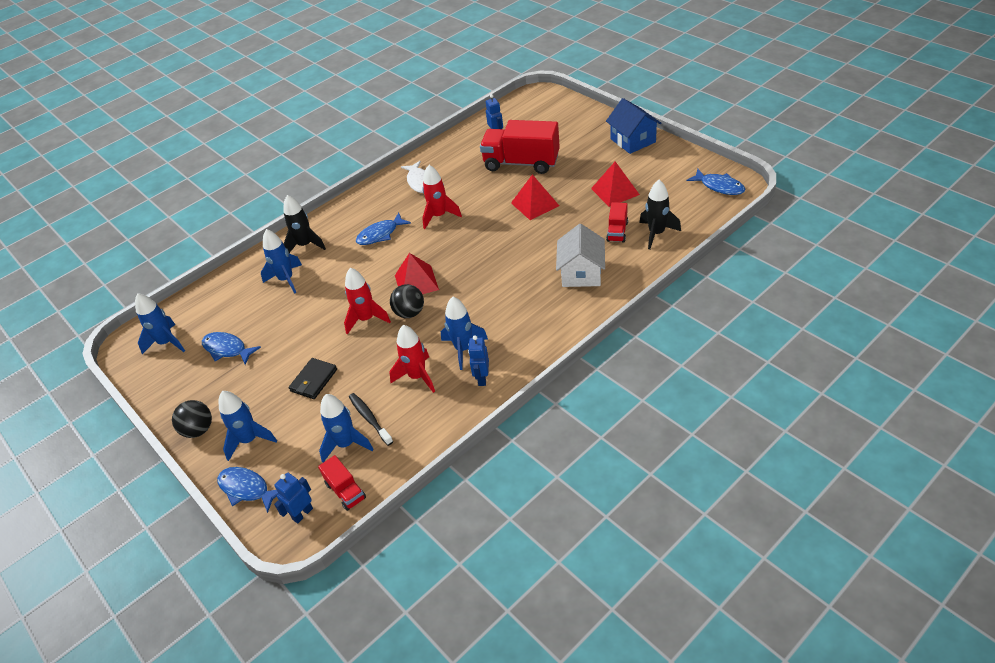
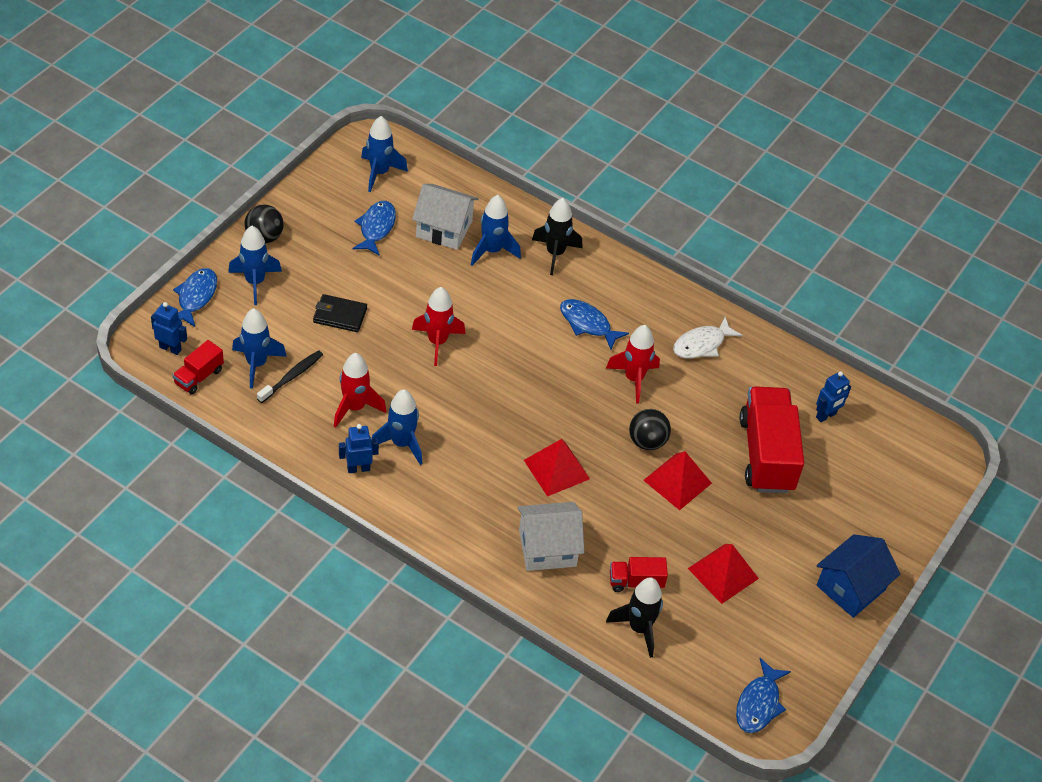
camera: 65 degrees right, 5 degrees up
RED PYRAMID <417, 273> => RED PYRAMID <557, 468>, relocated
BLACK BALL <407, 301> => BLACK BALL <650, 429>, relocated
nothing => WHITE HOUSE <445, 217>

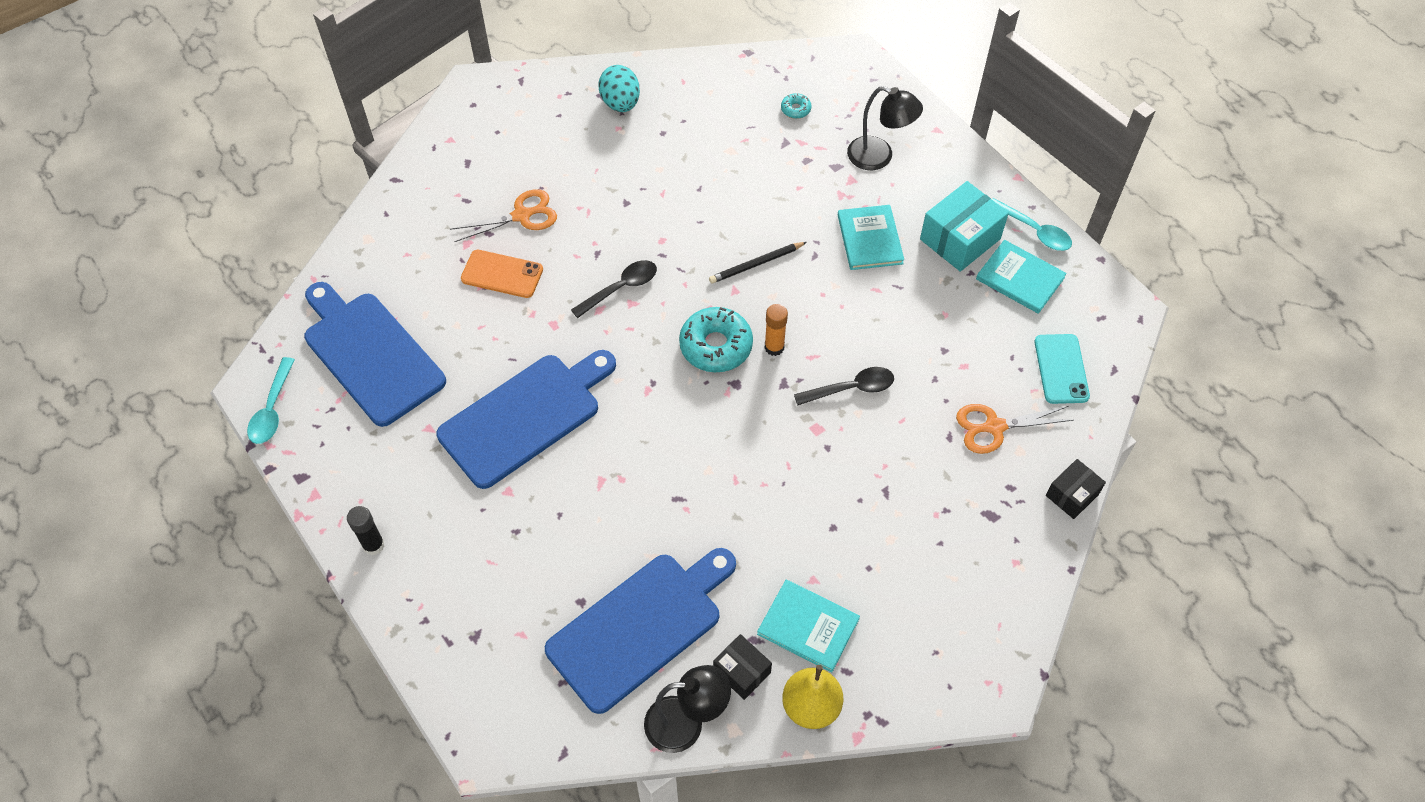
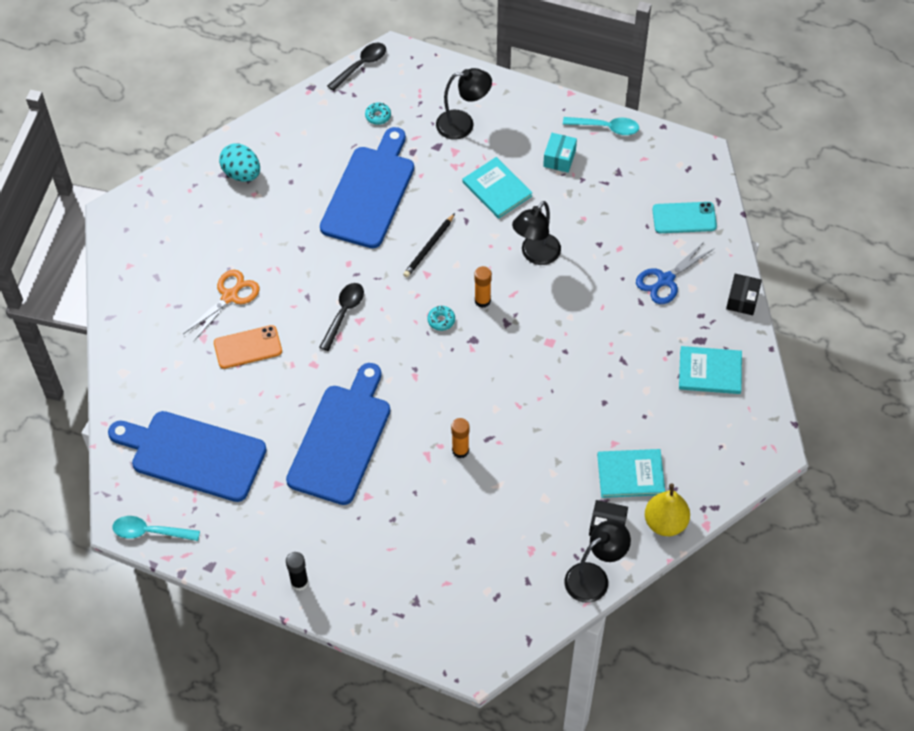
camera: 30 degrees left, 0 degrees up
TURQUOISE BOX <964, 226> => TURQUOISE BOX <560, 153>, x0.59
TURQUOISE BOOK <1021, 277> => TURQUOISE BOOK <710, 370>, relocated
TURQUOISE DONUT <716, 339> => TURQUOISE DONUT <441, 318>, x0.47
TURQUOISE PHONE <1062, 369> => TURQUOISE PHONE <684, 217>, 60 degrees counterclockwise
TURQUOISE SPOON <271, 400> => TURQUOISE SPOON <156, 528>, 120 degrees clockwise
BLACK SPOON <844, 386> => BLACK SPOON <356, 67>, relocated
ORANGE SCISSORS <1015, 429> => BLUE SCISSORS <675, 273>
BLUE CUTTING BOARD <640, 631> => BLUE CUTTING BOARD <367, 187>, relocated
nothing => BLACK LAMP <536, 233>
nothing => ORANGE GLUE STICK <460, 438>

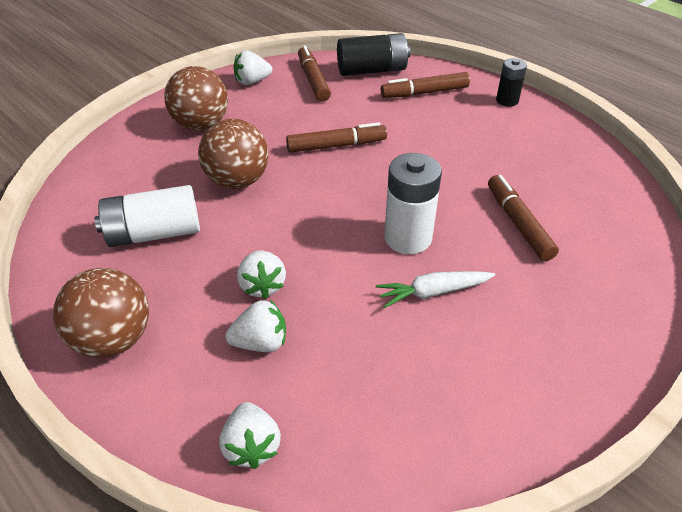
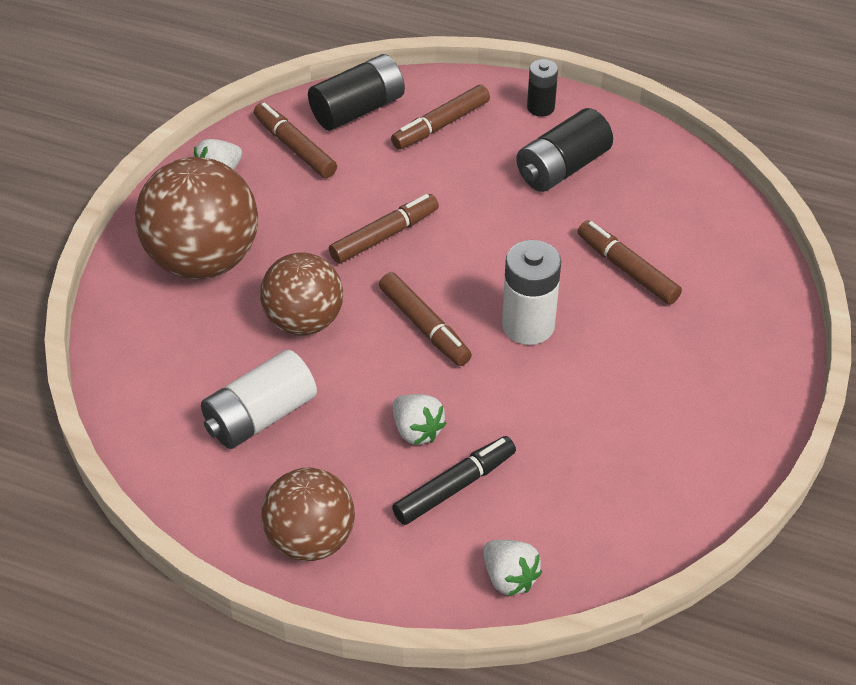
camera: 25 degrees left, 5 degrees up
BROWN BALL <196, 98> => BROWN BALL <196, 218>, x1.51
WHITE CARROT <435, 289> => nothing
WHITE STRAWBERRY <255, 326> => BLACK MARKER <454, 480>
nothing => BLACK BATTERY <564, 150>
nothing => BROWN MARKER <425, 319>

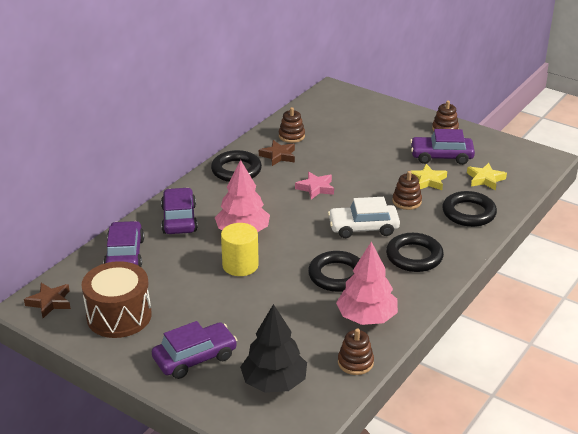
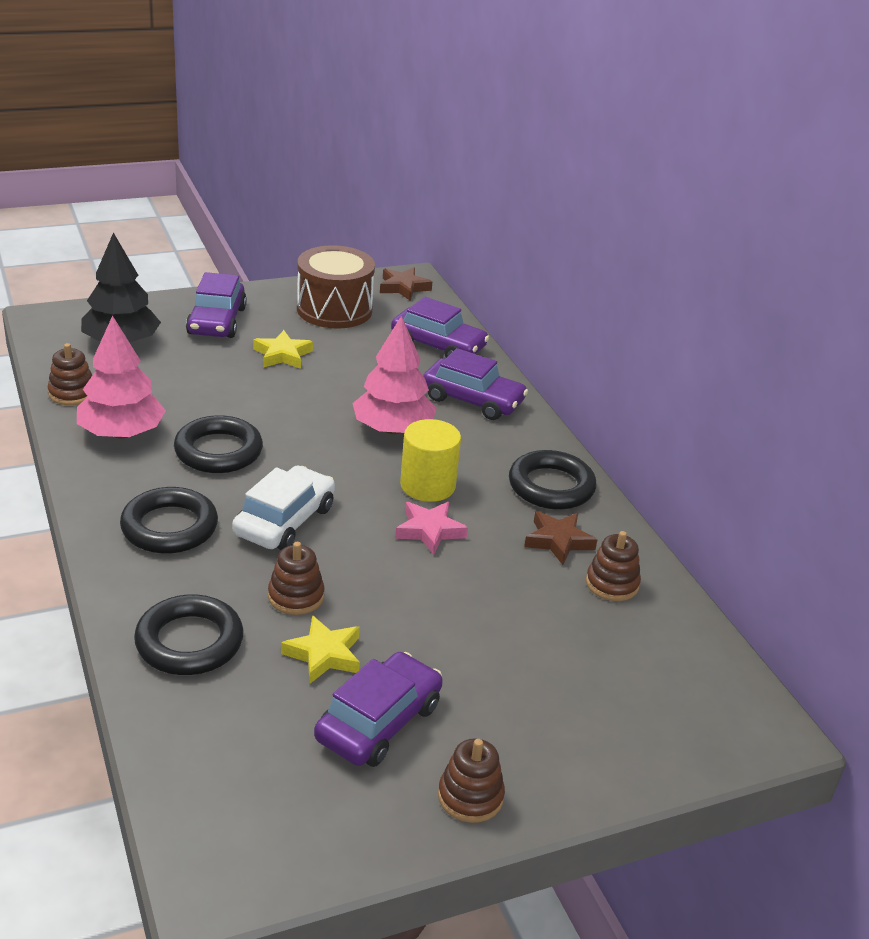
camera: 120 degrees right, 0 degrees up
YELLOW STAR <487, 176> => YELLOW STAR <283, 349>, relocated
YELLOW CYLINDER <240, 249> => YELLOW CYLINDER <430, 460>, relocated

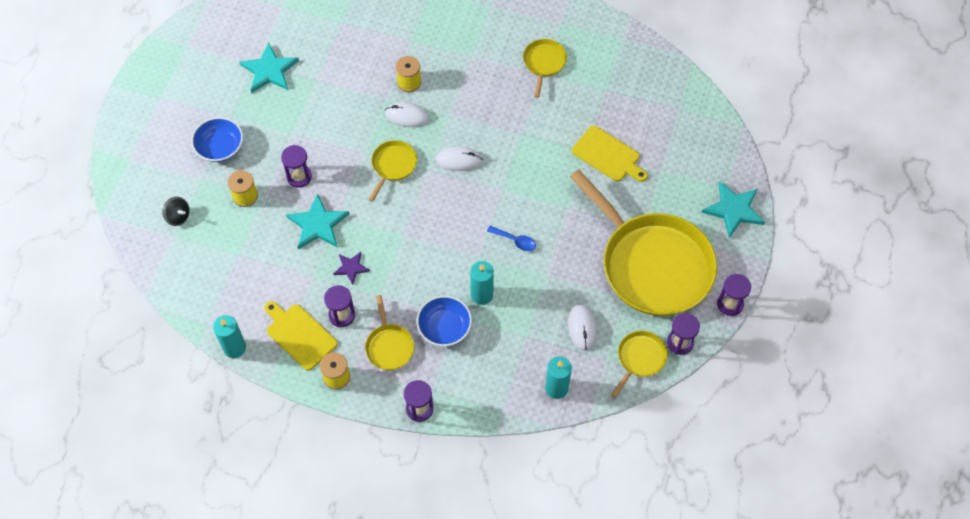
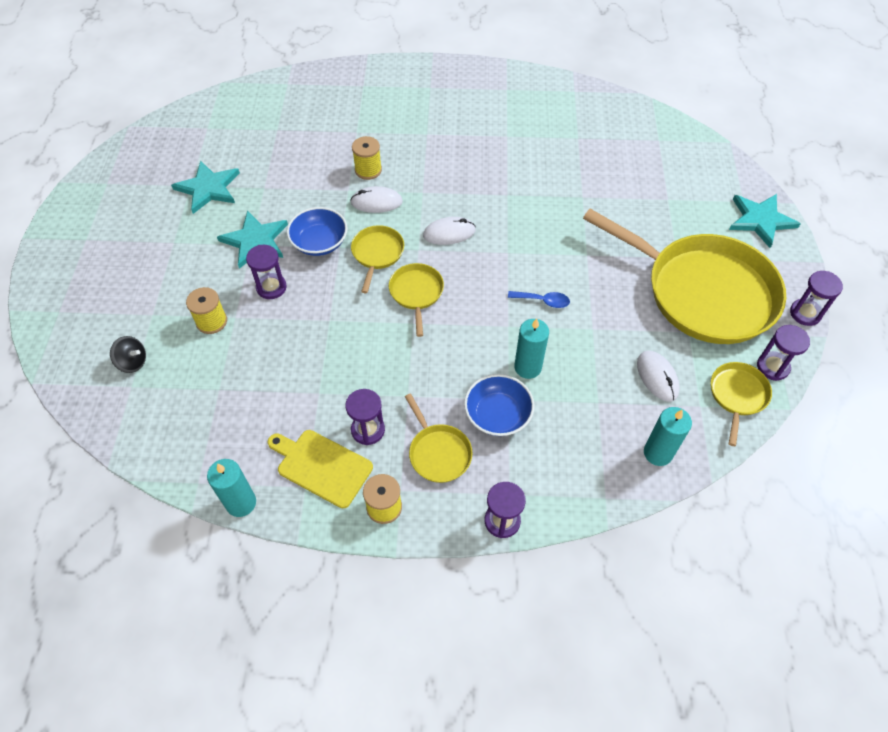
camera: 15 degrees left, 5 degrees down
YELLOW PAN <545, 68> => YELLOW PAN <416, 300>, relocated
BLUE BOWL <217, 139> => BLUE BOWL <317, 231>, relocated
YELLOW CUTTING BOARD <610, 154> => nothing
TURQUOISE STAR <317, 221> => TURQUOISE STAR <252, 239>, relocated
PURPLE STAR <351, 268> => nothing

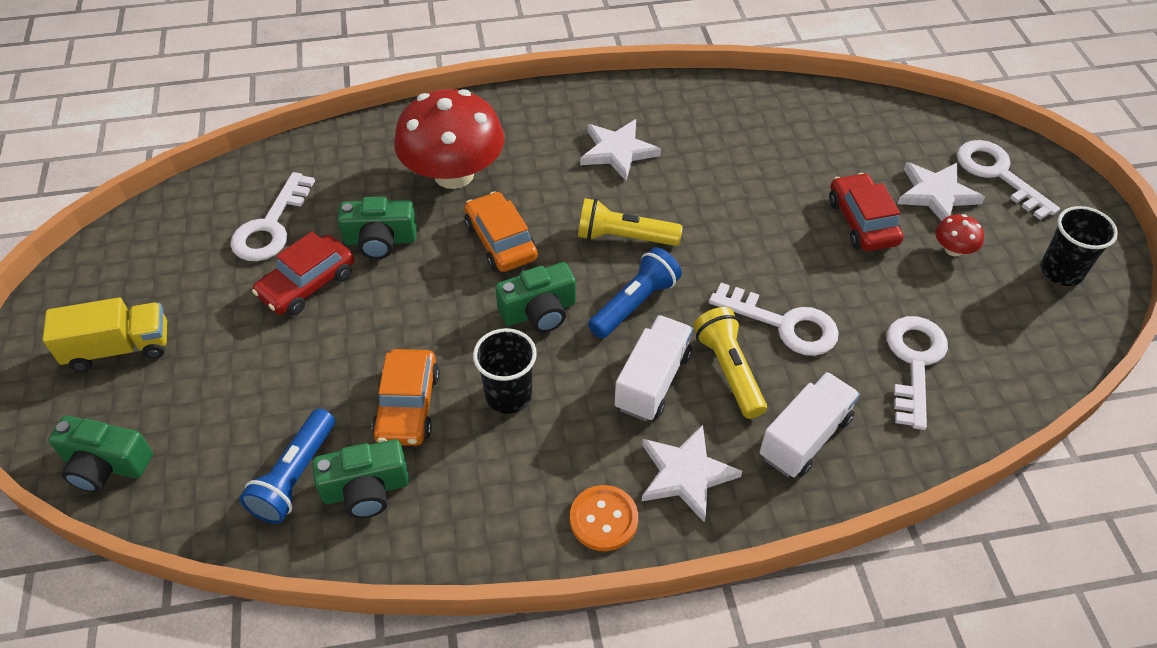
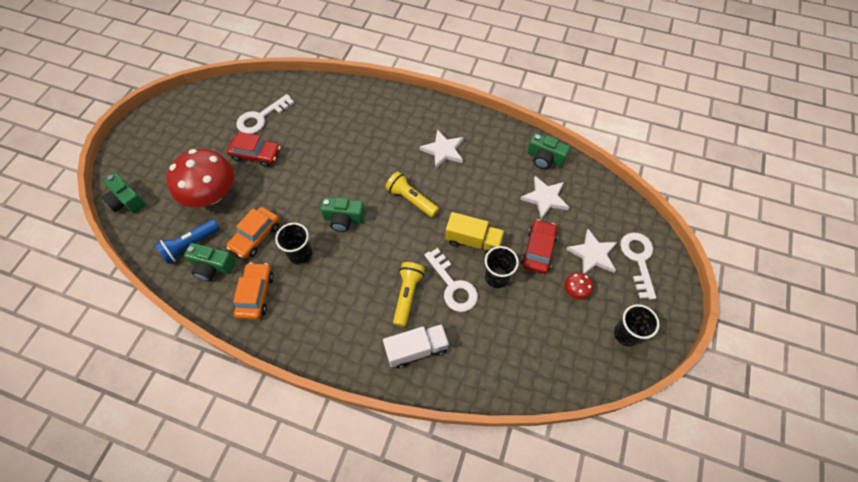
camera: 30 degrees right, 10 degrees up
RED MUSHROOM <449, 139> => RED MUSHROOM <200, 178>, relocated
ORANGE CAR <501, 231> => ORANGE CAR <253, 291>, relocated
GREEN CAMERA <377, 228> => GREEN CAMERA <548, 151>, relocated
RED CAR <303, 274> => RED CAR <254, 149>, 150 degrees counterclockwise
BLUE FLASHLIGHT <635, 292> => nothing
YELLOW TRUCK <105, 334> => YELLOW TRUCK <474, 233>, relocated
WHITE TRUCK <653, 368> => nothing
WHITE KEY <917, 373> => nothing
WHITE STAR <691, 473> => WHITE STAR <544, 197>, relocated
ORANGE BUTTON <604, 518> => nothing
nothing => BLACK CUP <502, 267>

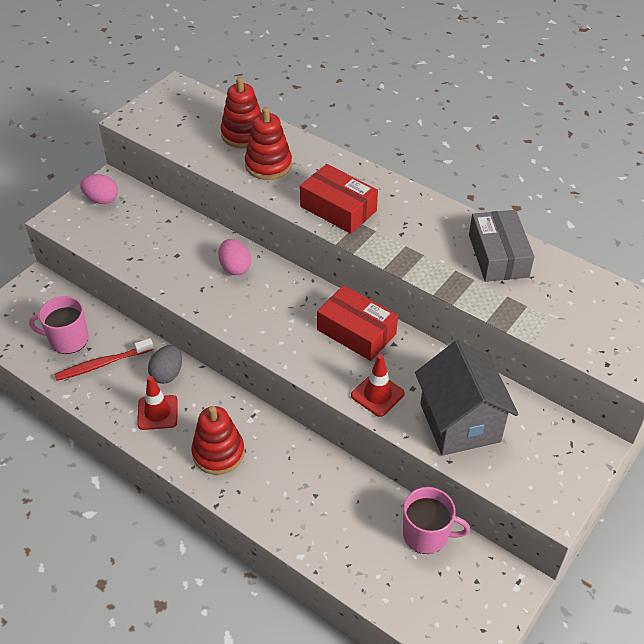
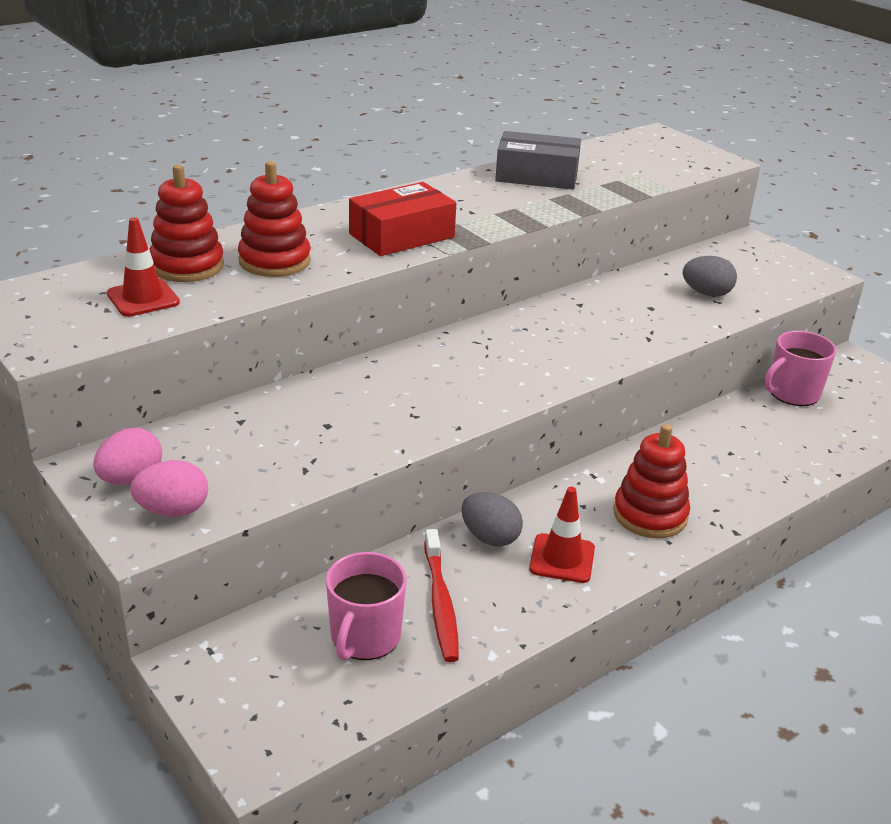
camera: 75 degrees left, 15 degrees down
PINK EGG <234, 257> => PINK EGG <169, 488>, relocated
RED BOX <357, 323> => nothing
GREY HOUSE <467, 398> => GREY EGG <710, 276>
RED TRAFFIC CONE <378, 386> => RED TRAFFIC CONE <143, 267>, relocated
PINK MUG <436, 520> => PINK MUG <800, 368>, 150 degrees counterclockwise

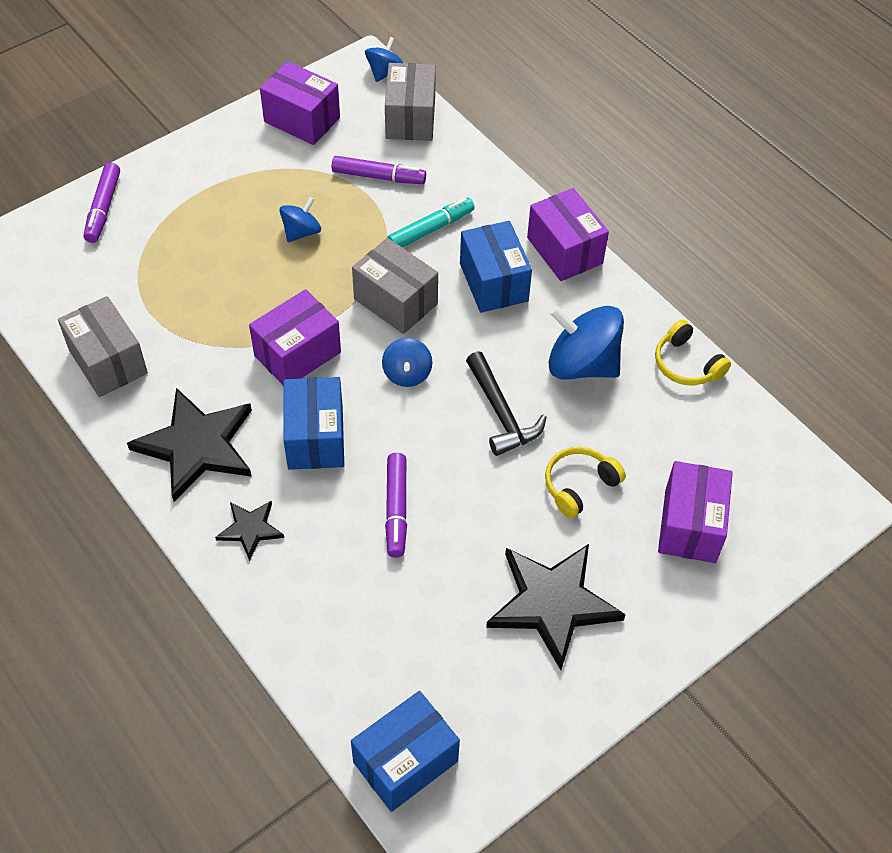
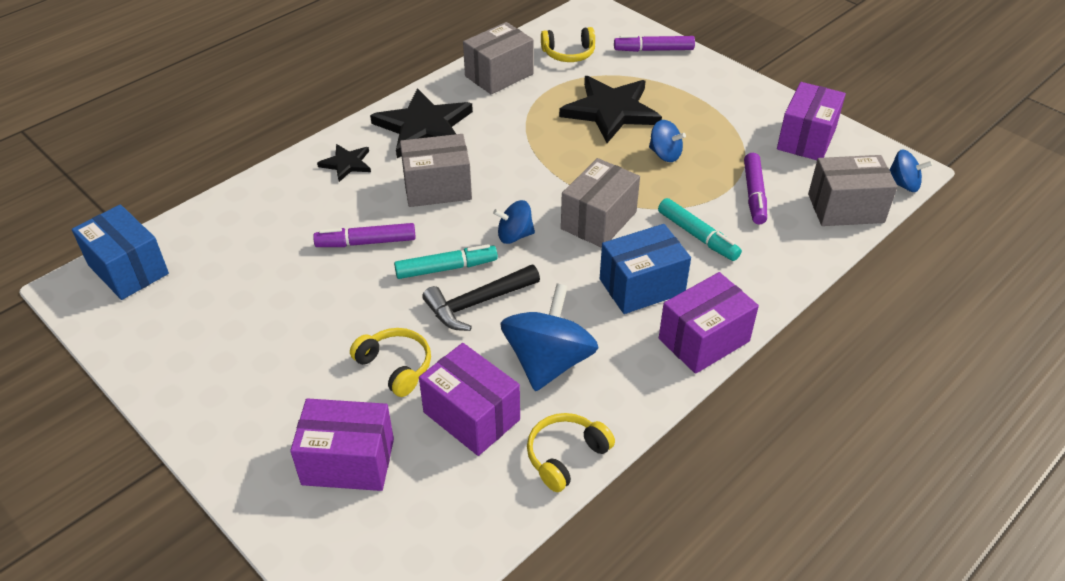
camera: 85 degrees right, 10 degrees down
PURPLE BOX <295, 337> => PURPLE BOX <469, 399>, relocated
BLUE BOX <313, 423> => GREY BOX <436, 170>
BLACK STAR <556, 607> => BLACK STAR <610, 109>, relocated
nothing => YELLOW HEADPHONES <568, 44>
nothing => TURQUOISE MARKER <446, 261>

